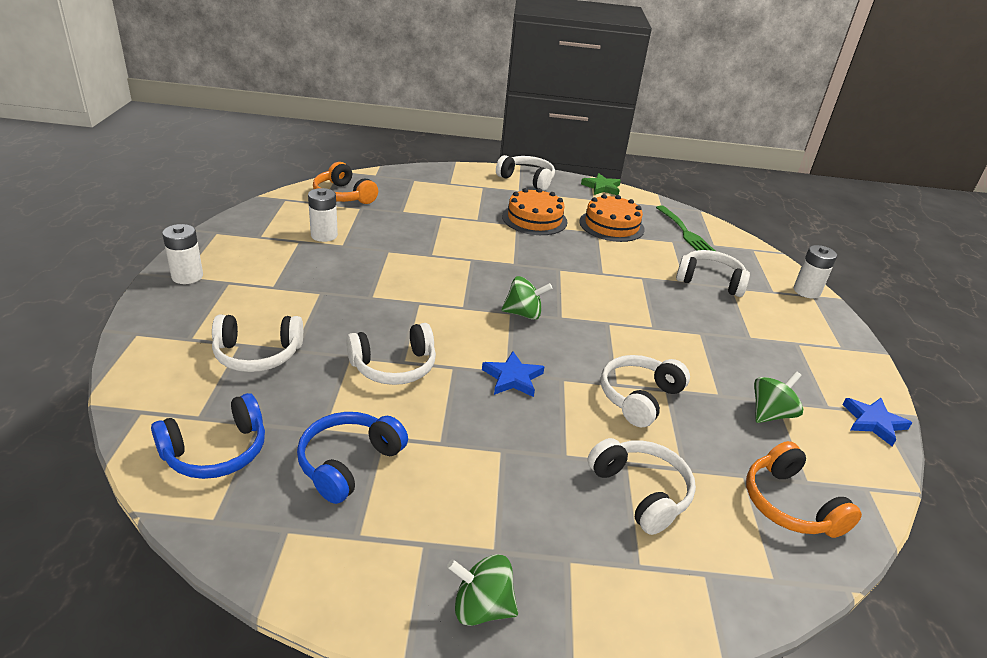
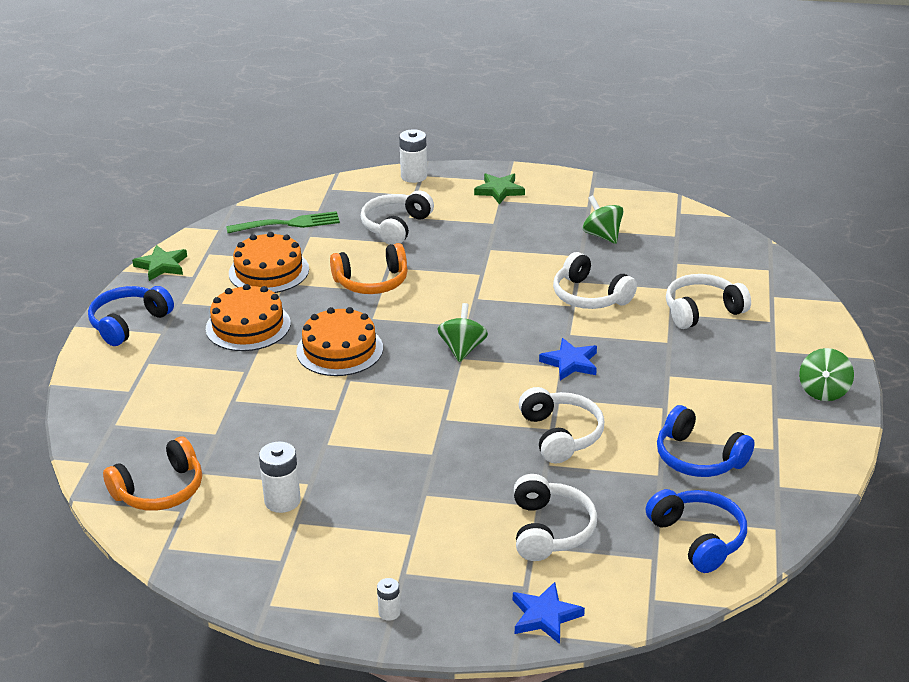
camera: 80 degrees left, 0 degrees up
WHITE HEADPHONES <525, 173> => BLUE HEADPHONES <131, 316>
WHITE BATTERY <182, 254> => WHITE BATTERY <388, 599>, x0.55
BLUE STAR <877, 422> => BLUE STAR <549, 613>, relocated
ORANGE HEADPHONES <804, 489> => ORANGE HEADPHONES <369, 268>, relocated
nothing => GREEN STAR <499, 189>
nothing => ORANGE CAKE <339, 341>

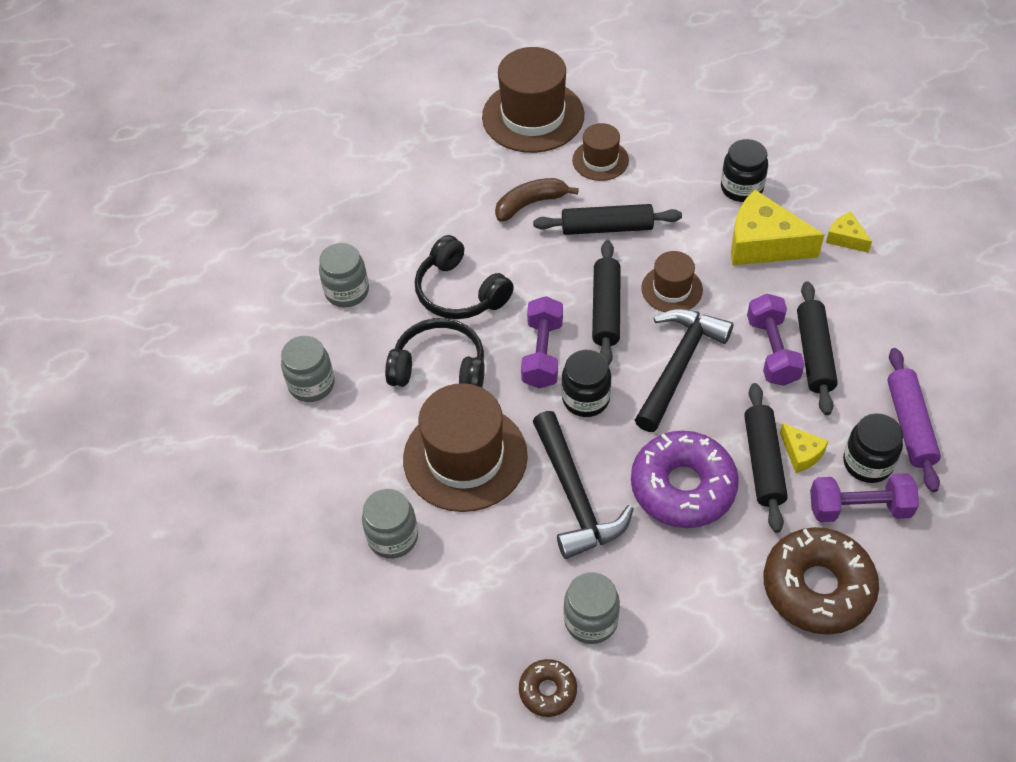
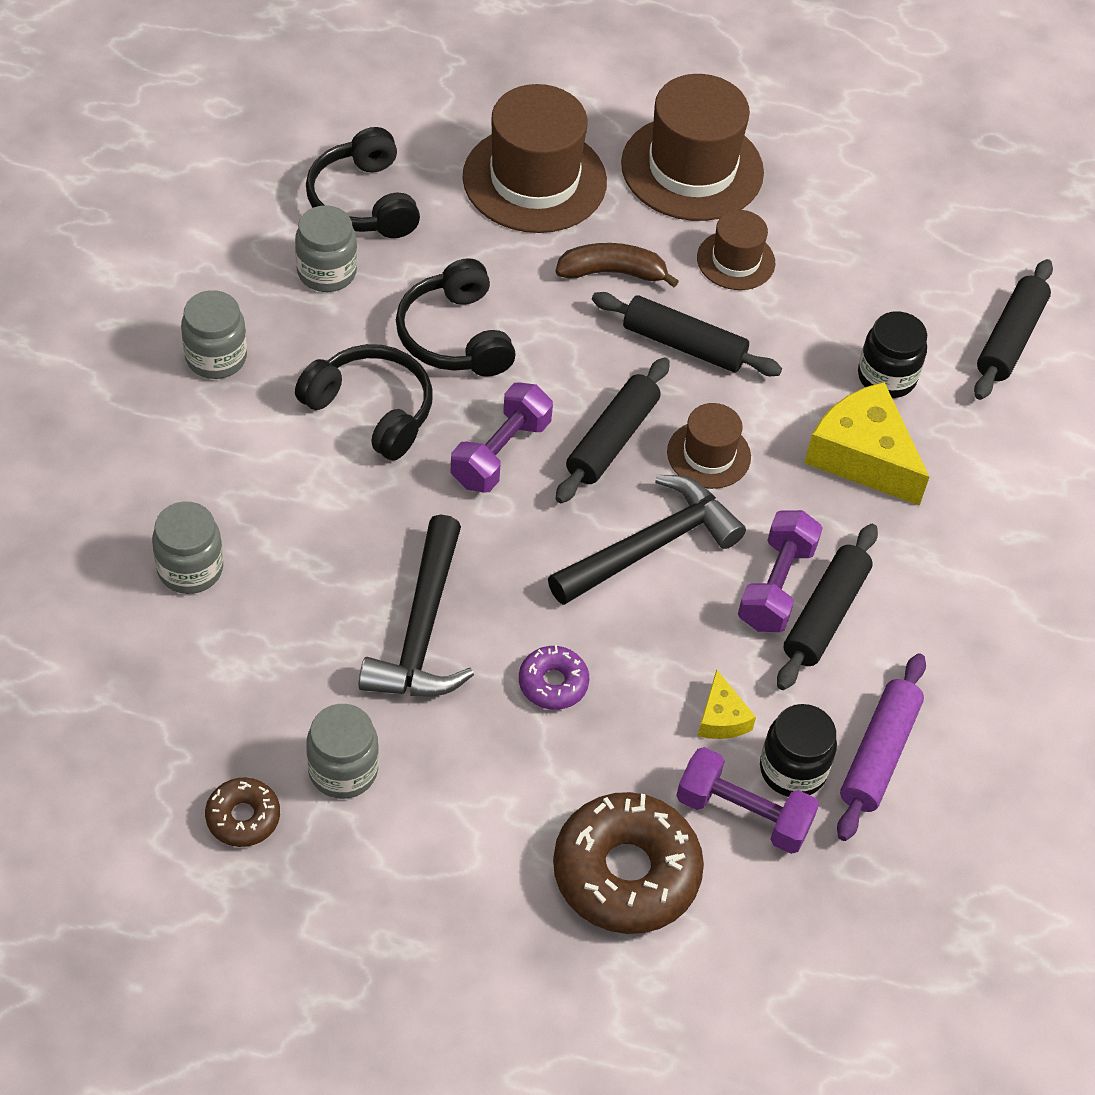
camera: 20 degrees right, 0 degrees up
YELLOW CHEESE <849, 232> => nothing
BLACK JAR <586, 383> => nothing
BROWN HAT <465, 447> => BROWN HAT <534, 158>, relocated
BLACK ROLLING PIN <766, 458> => BLACK ROLLING PIN <1013, 329>, relocated
PURPLE DONUT <685, 479> => PURPLE DONUT <554, 677>, x0.50
nothing => BLACK HEADPHONES <363, 182>

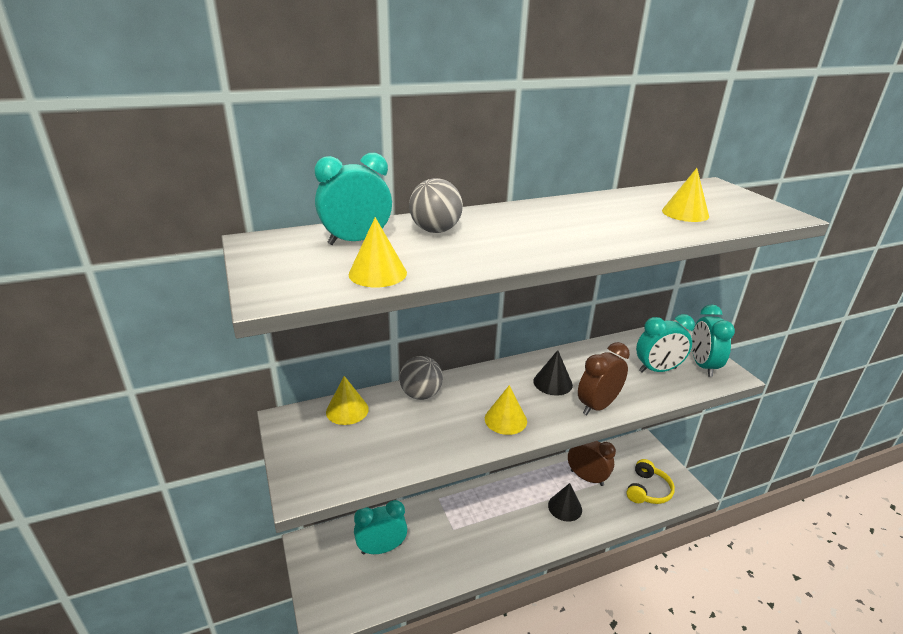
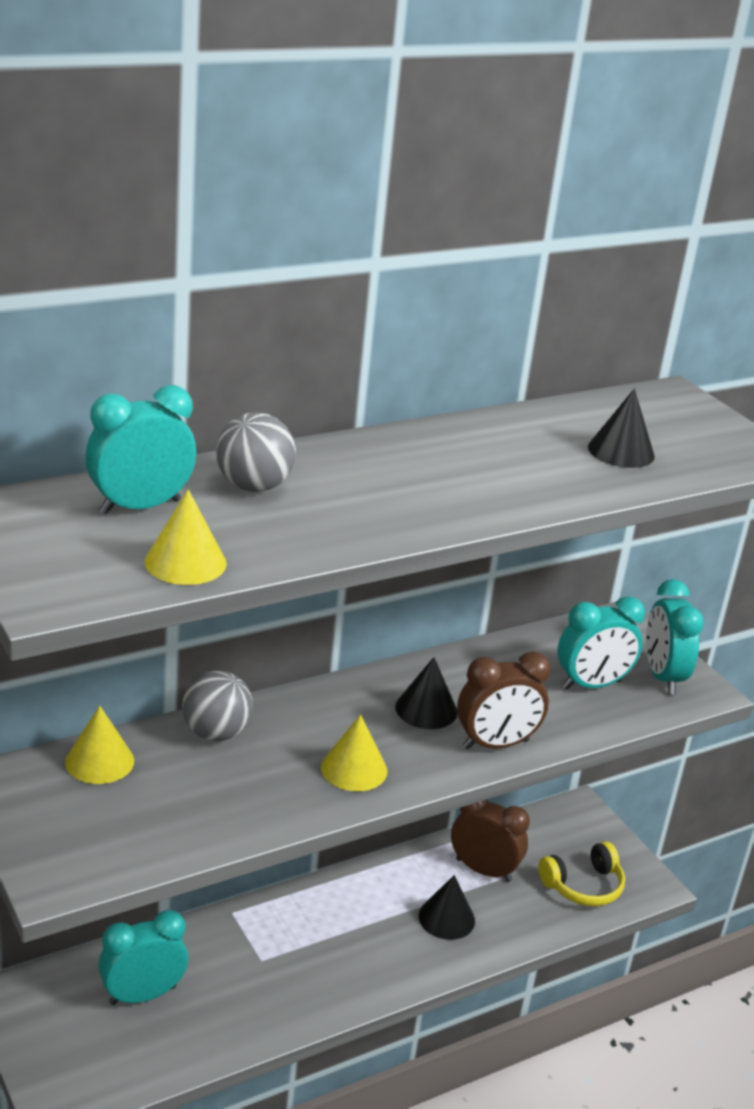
camera: 10 degrees left, 0 degrees up
YELLOW CONE <685, 195> => BLACK CONE <621, 428>
BROWN CLOCK <604, 378> => BROWN CLOCK <504, 700>, 150 degrees counterclockwise
YELLOW HEADPHONES <650, 481> => YELLOW HEADPHONES <581, 873>, 45 degrees clockwise

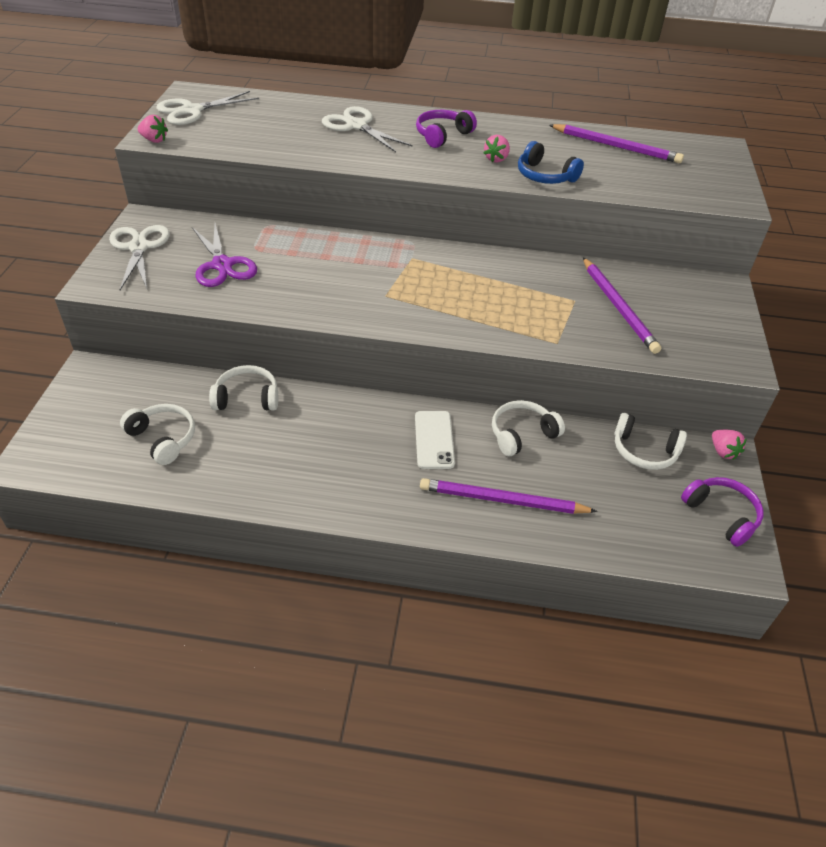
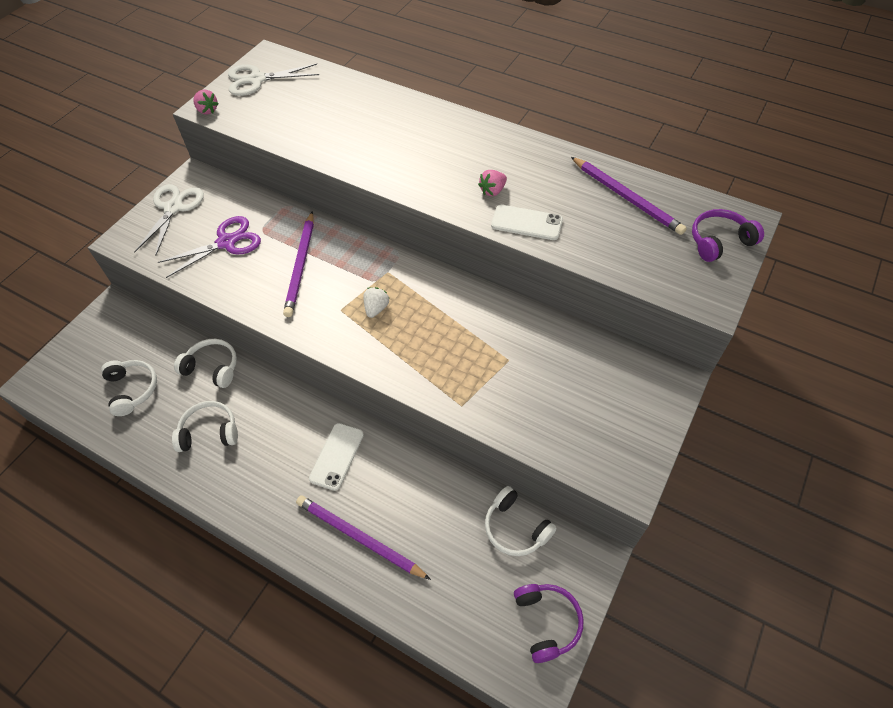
camera: 25 degrees right, 10 degrees up
WHITE SCISSORS <367, 129> => nothing
PURPLE HEADPHONES <446, 129> => PURPLE HEADPHONES <728, 235>, relocated
BLUE HEADPHONES <551, 162> => WHITE PHONE <527, 222>
PURPLE SCISSORS <224, 255> => PURPLE SCISSORS <209, 247>, 120 degrees counterclockwise
PURPLE PENCIL <622, 306> => PURPLE PENCIL <298, 264>, relocated
WHITE HEADPHONES <528, 428> => WHITE HEADPHONES <205, 426>, relocated
PINK STRAWBERRY <729, 445> => nothing
nothing => WHITE STRAWBERRY <376, 302>

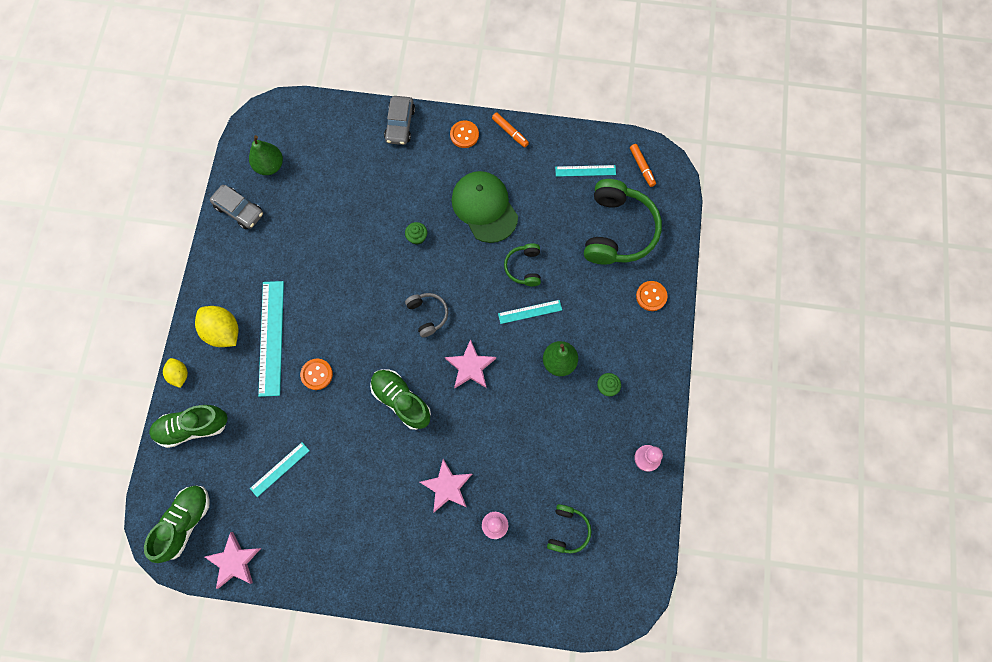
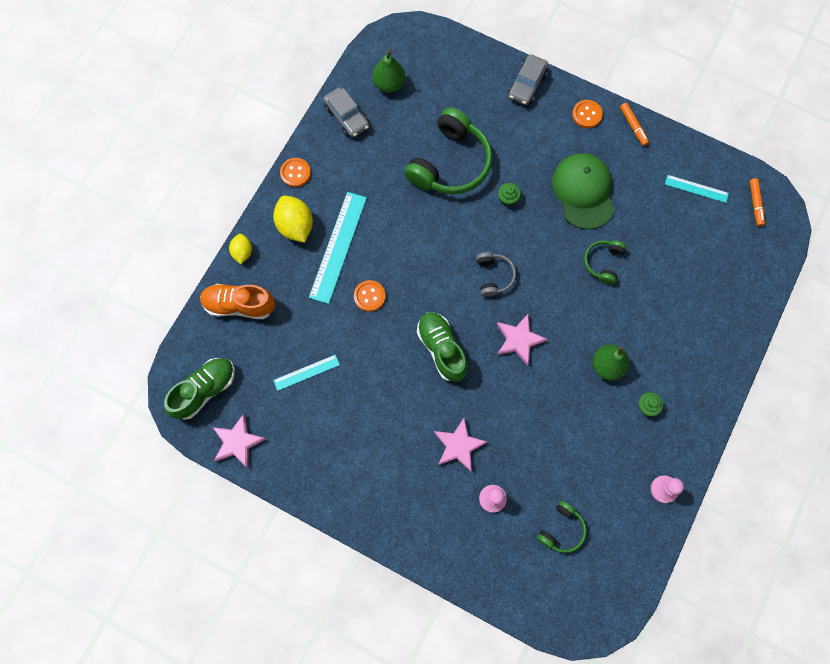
camera: 20 degrees right, 0 degrees up
GREEN HEADPHONES <623, 222> => GREEN HEADPHONES <448, 151>, relocated
ORANGE BUTTON <651, 296> => ORANGE BUTTON <295, 172>, relocated
TURQUOISE RULER <530, 312> => nothing
GREEN SHOE <188, 426> => ORANGE SHOE <237, 301>

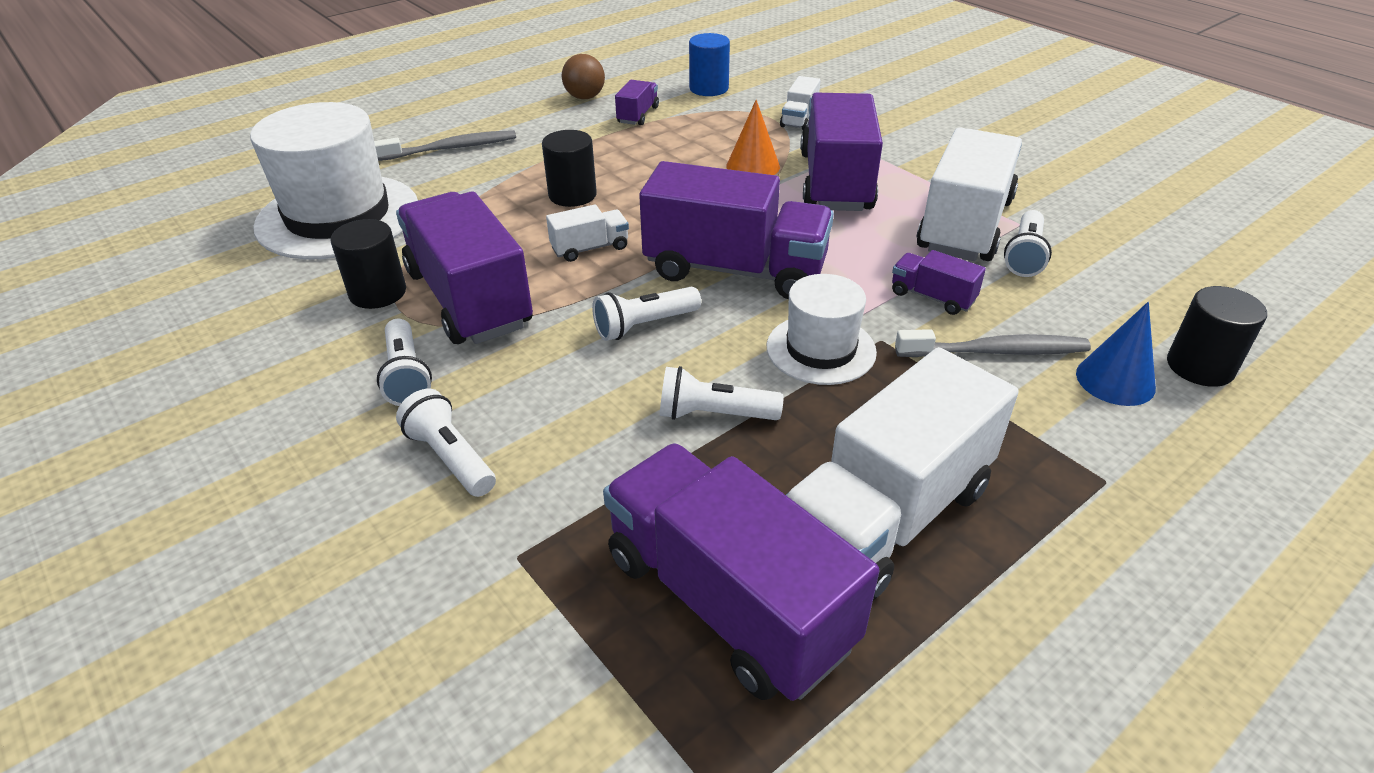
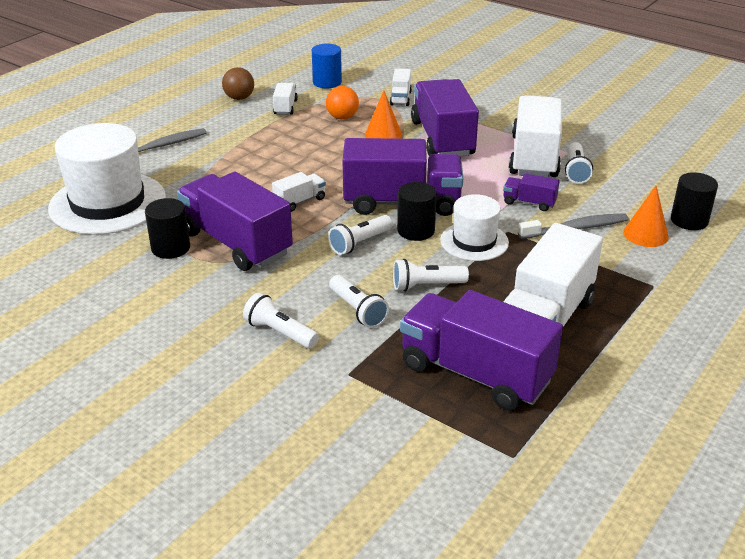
camera: 15 degrees left, 5 degrees down
PURPLE TRUCK <637, 102> => WHITE TRUCK <285, 99>
BLACK CYLINDER <569, 168> => BLACK CYLINDER <417, 211>, relocated
BLUE CONE <1116, 354> => ORANGE CONE <646, 216>
WHITE FLASHLIGHT <404, 362> => WHITE FLASHLIGHT <359, 301>, relocated
nothing => ORANGE BALL <342, 103>

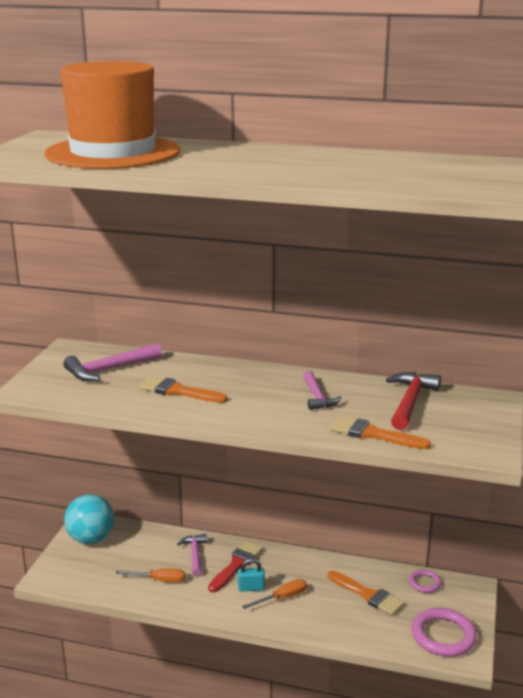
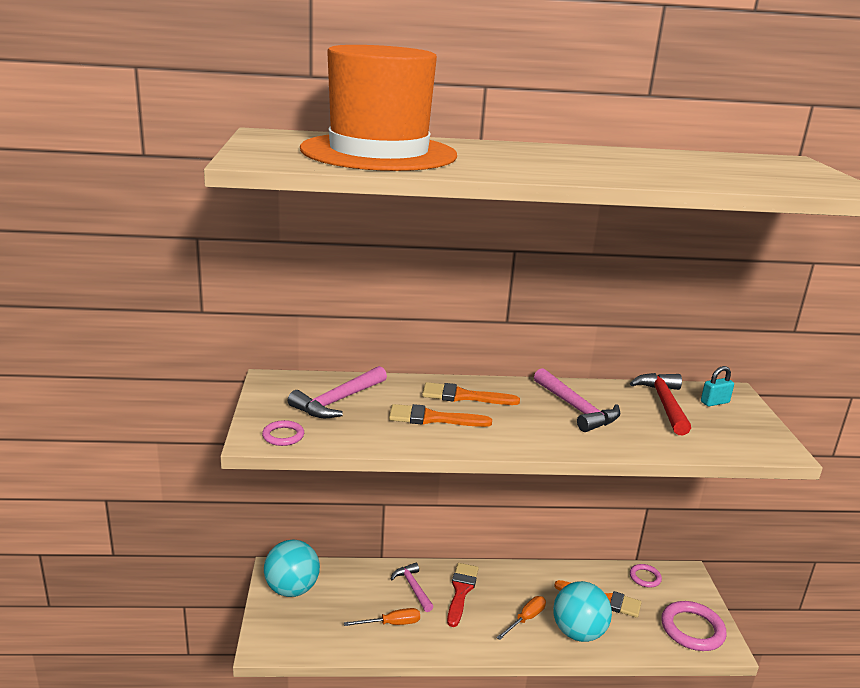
camera: 20 degrees left, 0 degrees up
PINK HAMMER <322, 390> => PINK HAMMER <577, 400>, x1.51
ORANGE BRUSH <380, 432> => ORANGE BRUSH <471, 393>, relocated
TURQUOISE PADLOCK <251, 575> => TURQUOISE PADLOCK <717, 386>, relocated
nothing => PINK RING <283, 433>
nothing => TURQUOISE BALL <582, 611>

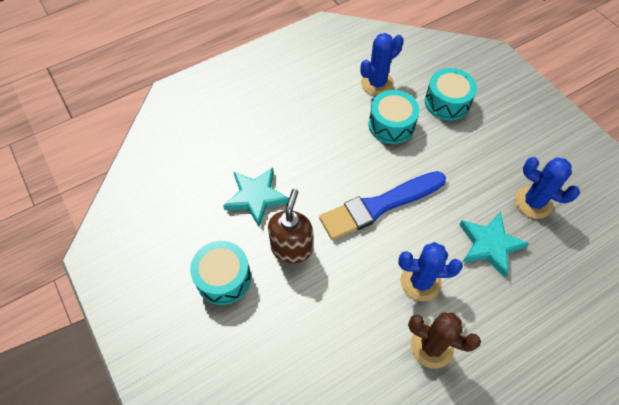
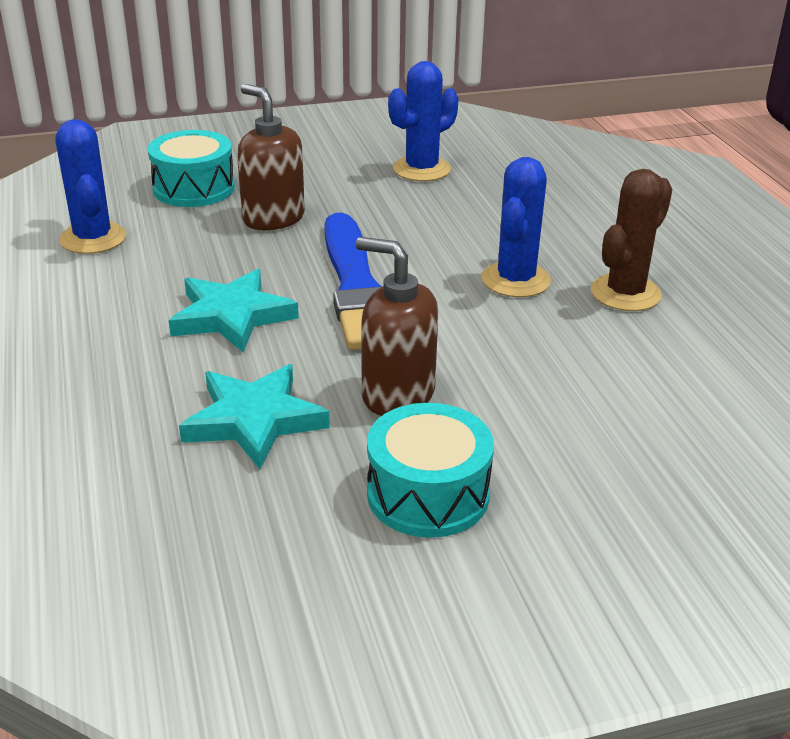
camera: 75 degrees left, 25 degrees down
TURQUOISE DRUM <394, 117> => nothing
TURQUOISE STAR <494, 244> => TURQUOISE STAR <234, 311>, relocated
nothing => BROWN SOAP DISPENSER <271, 157>

